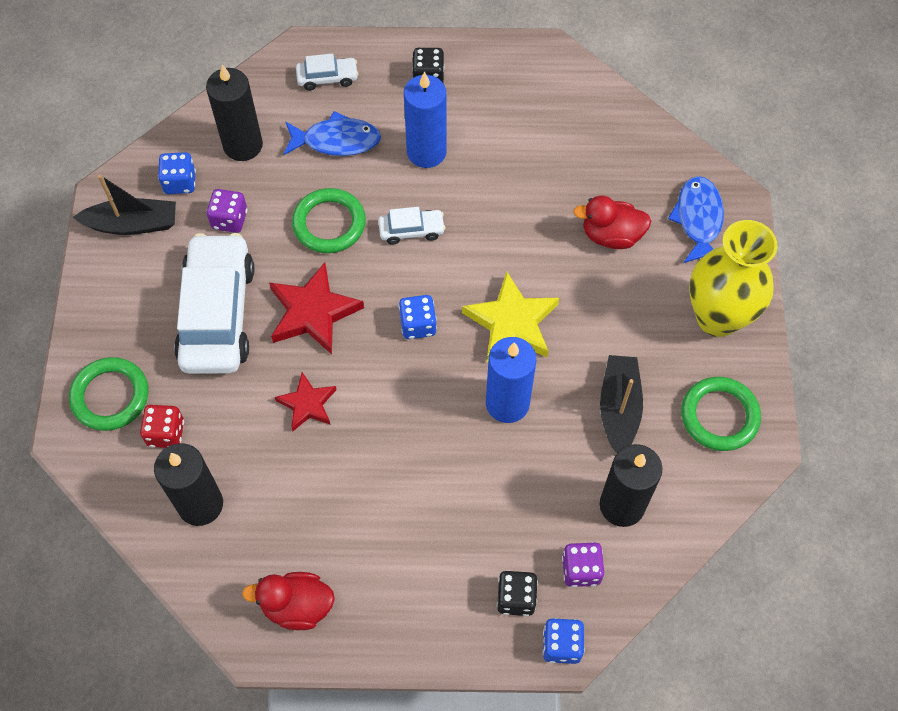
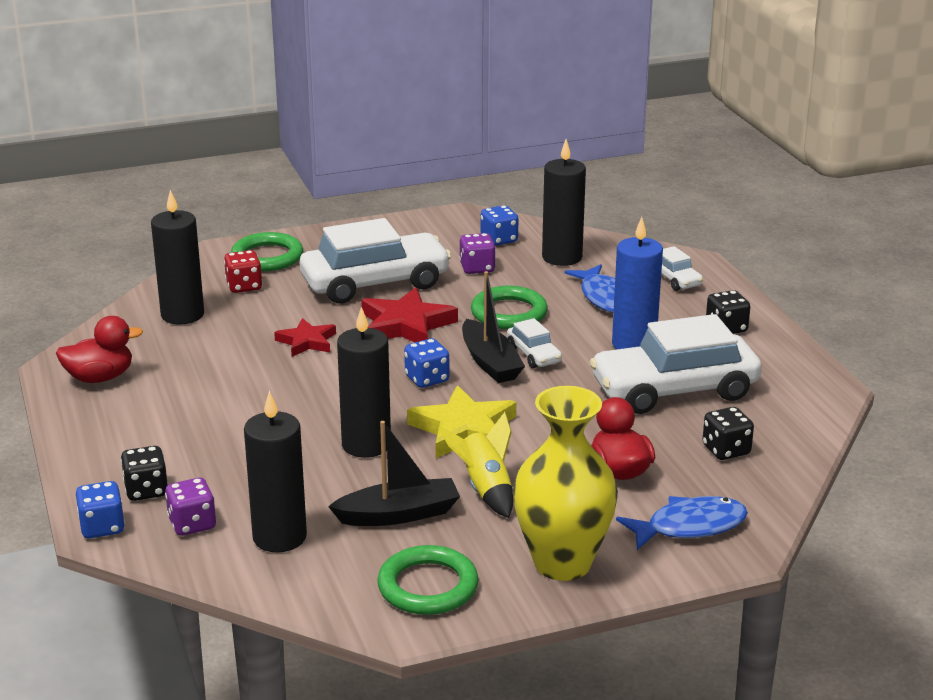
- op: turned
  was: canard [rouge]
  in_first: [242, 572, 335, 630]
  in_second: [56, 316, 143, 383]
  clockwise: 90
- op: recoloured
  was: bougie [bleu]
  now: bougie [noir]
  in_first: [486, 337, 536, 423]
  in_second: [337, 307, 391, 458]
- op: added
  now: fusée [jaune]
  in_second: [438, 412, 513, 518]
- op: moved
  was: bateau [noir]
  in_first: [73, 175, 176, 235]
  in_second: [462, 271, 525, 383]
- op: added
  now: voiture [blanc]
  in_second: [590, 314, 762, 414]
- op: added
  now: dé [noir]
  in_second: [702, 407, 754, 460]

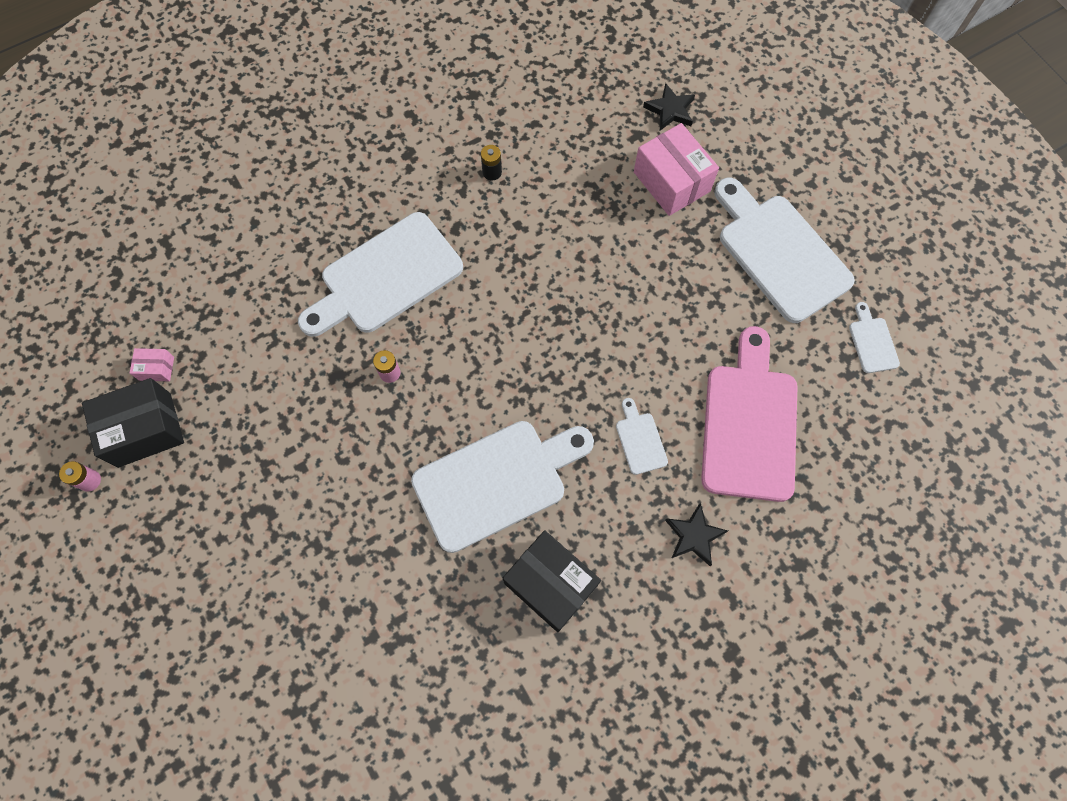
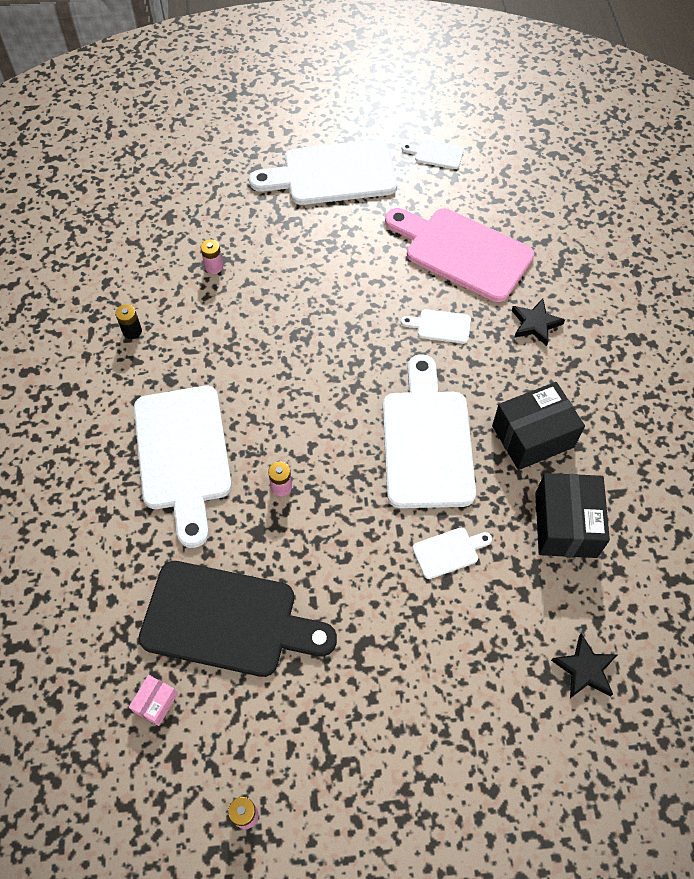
- op: added
  now: planche à découper [noir]
  in_second: [138, 561, 337, 677]
- op: added
  now: pile [rose]
  in_second: [201, 239, 223, 274]
- op: added
  now: planche à découper [blanc]
  in_second: [412, 528, 492, 579]
- op: moved
  was: boîte [noir]
  in_first: [82, 378, 184, 468]
  in_second: [535, 473, 610, 558]
- op: moved
  was: étoile [noir]
  in_first: [643, 83, 695, 131]
  in_second: [551, 633, 618, 698]
- op: removed
  was: boîte [rose]
  in_first: [634, 123, 719, 216]

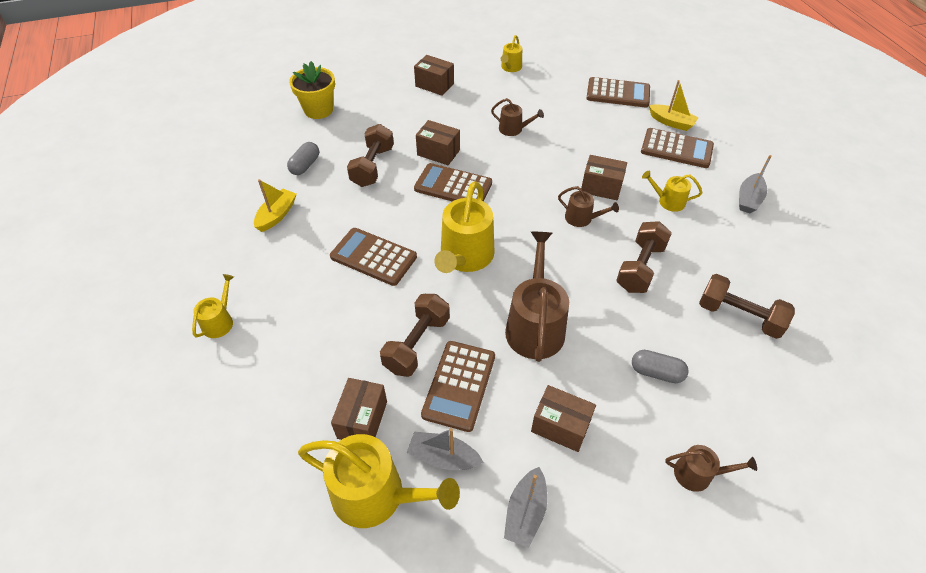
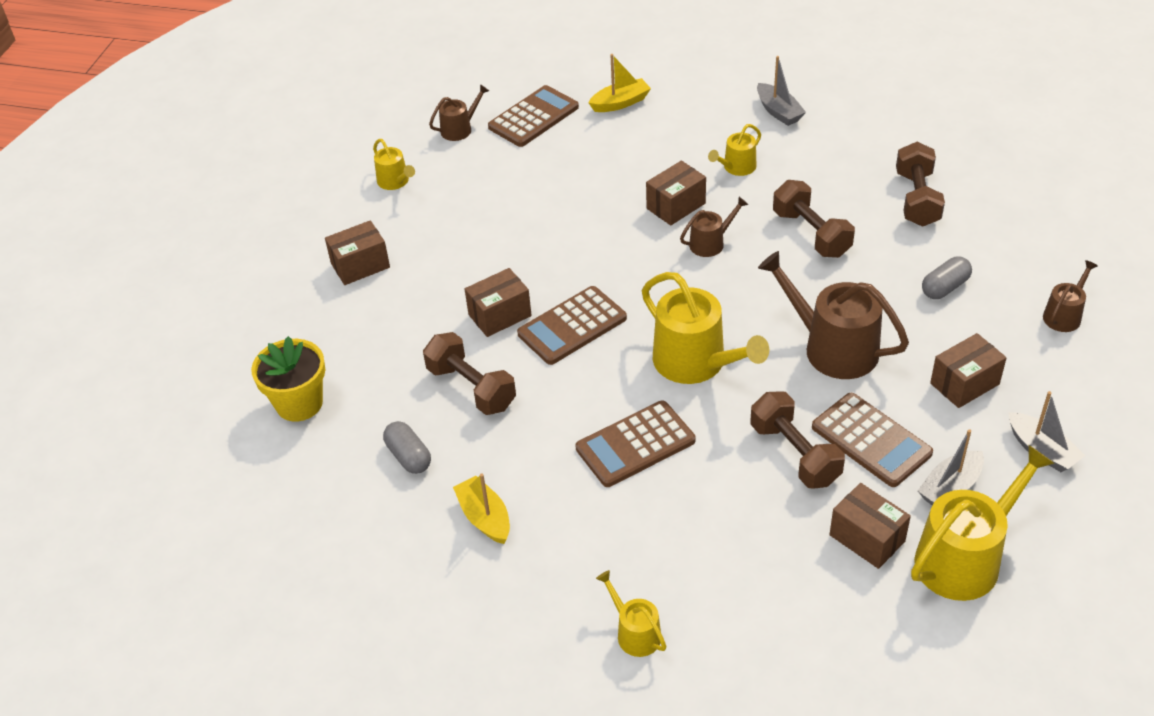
- op: moved
  was: arrosoir [marron]
  in_first: [491, 98, 544, 136]
  in_second: [429, 84, 489, 141]
- op: turned
  was: haltère [marron]
  in_first: [699, 274, 795, 339]
  in_second: [896, 142, 945, 227]
  clockwise: -60
- op: removed
  was: calculatrice [marron]
  in_first: [641, 128, 714, 168]

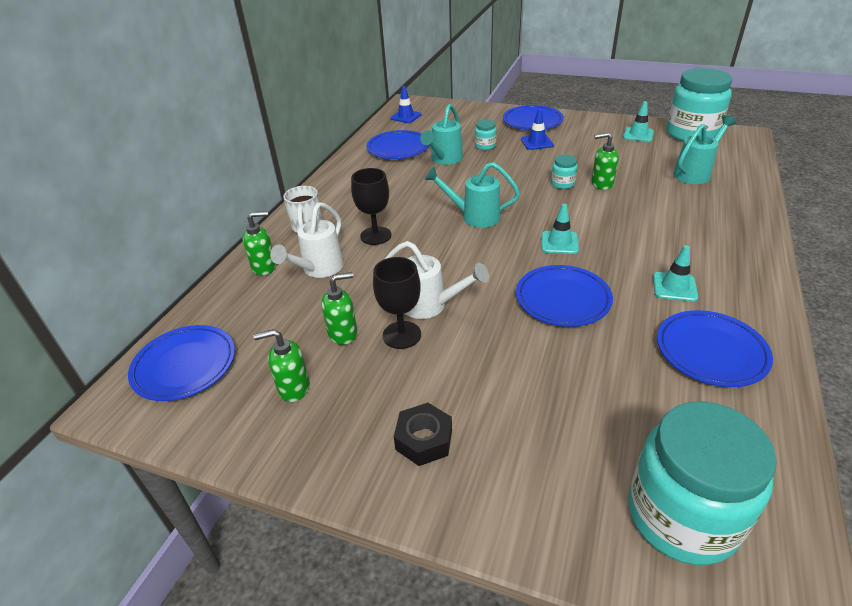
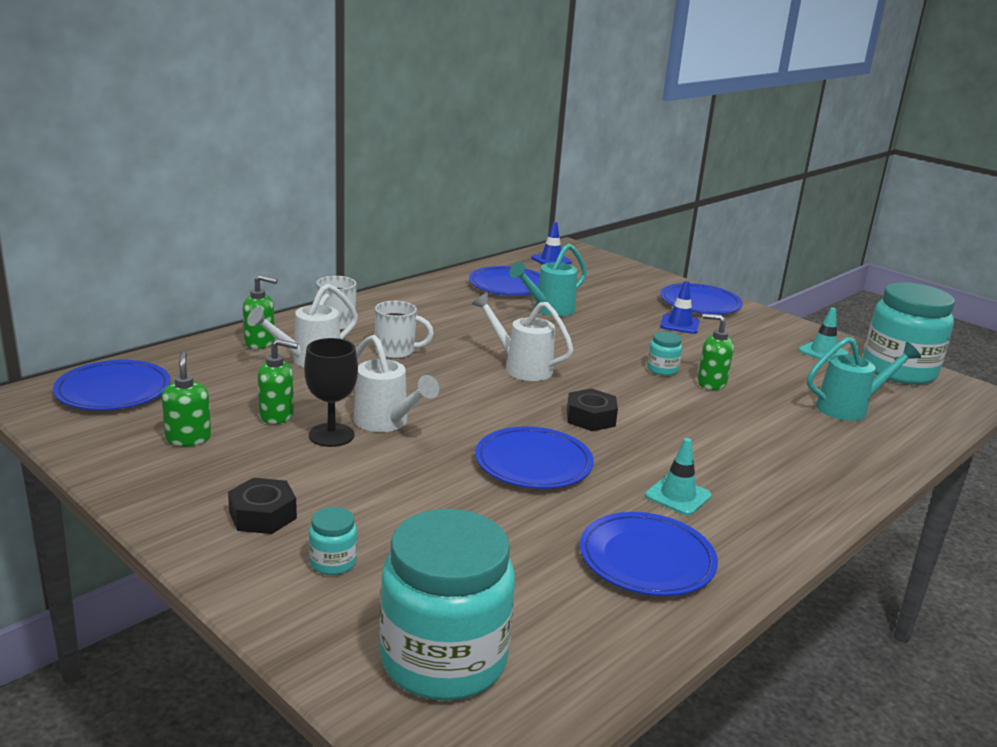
- op: turned
  was: distributeur de savon [vert]
  in_first: [253, 329, 310, 402]
  in_second: [162, 351, 211, 446]
  clockwise: 60
- op: moved
  was: bocal [turquoise]
  in_first: [475, 120, 496, 150]
  in_second: [309, 507, 357, 575]
- op: replaced
  was: verre à pied [noir]
  now: tasse [blanc]
  in_first: [351, 168, 392, 245]
  in_second: [375, 301, 434, 359]
- op: recoloured
  was: arrosoir [turquoise]
  now: arrosoir [blanc]
  in_first: [424, 162, 520, 228]
  in_second: [472, 293, 574, 381]
- op: replaced
  was: cône de chantier [turquoise]
  now: écrou [noir]
  in_first: [542, 204, 579, 254]
  in_second: [567, 388, 618, 431]

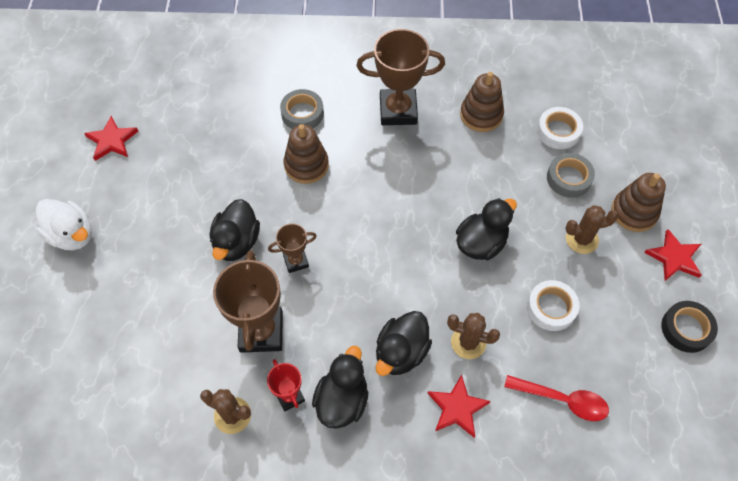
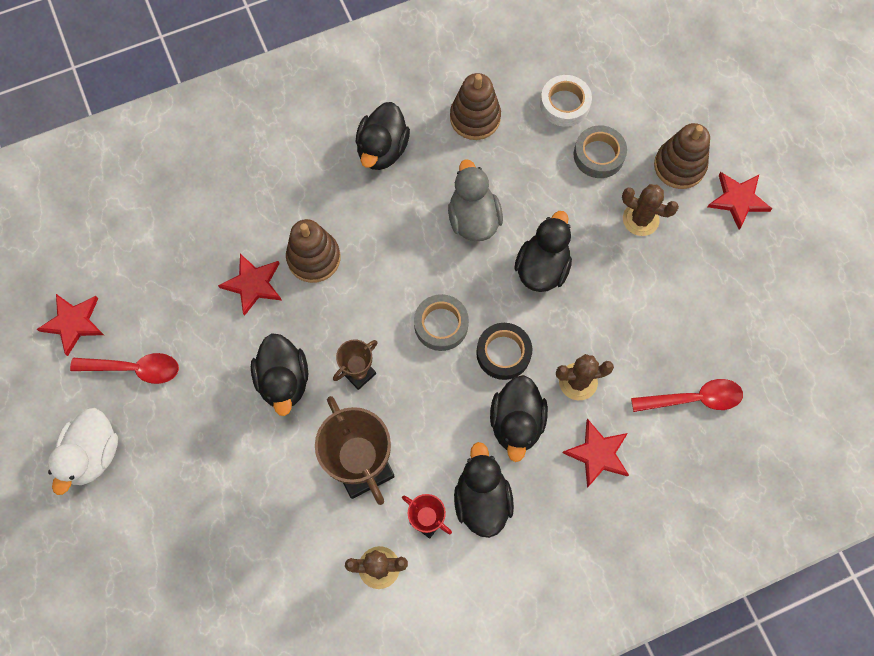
- op: turned
  was: canard [blanc]
  in_first: [36, 199, 92, 250]
  in_second: [48, 408, 118, 495]
  clockwise: 90
- op: added
  now: cuillère [rouge]
  in_second: [70, 353, 179, 384]
- op: added
  now: étoile [rouge]
  in_second: [218, 254, 282, 316]
- op: replaced
  was: trophée [marron]
  now: canard [noir]
  in_first: [356, 29, 445, 125]
  in_second: [356, 102, 410, 170]
- op: moved
  was: ruban adhésif [gris]
  in_first: [280, 89, 324, 129]
  in_second: [414, 294, 469, 351]
- op: added
  now: canard [gris]
  in_second: [448, 159, 503, 241]
- op: moved
  was: ruban adhésif [noir]
  in_first: [661, 301, 718, 353]
  in_second: [476, 323, 532, 380]
- op: turned
  was: cactus [marron]
  in_first: [565, 205, 619, 254]
  in_second: [622, 184, 679, 236]
  clockwise: 60
- op: removed
  was: ruban adhésif [blanc]
  in_first: [527, 280, 580, 331]

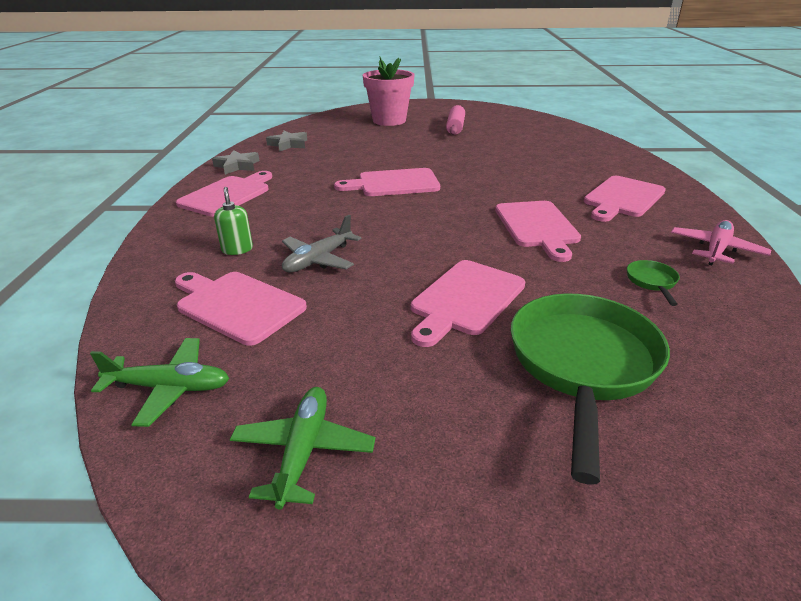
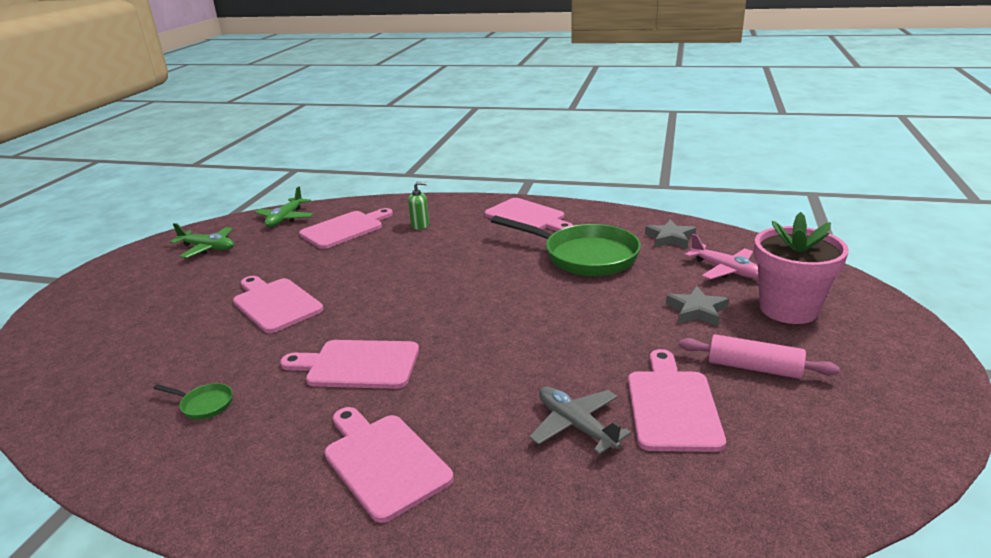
- op: moved
  was: poêle [vert]
  in_first: [511, 294, 670, 485]
  in_second: [491, 216, 641, 276]
- op: moved
  was: avion [gris]
  in_first: [282, 215, 361, 273]
  in_second: [529, 387, 631, 454]
- op: moved
  was: planche à découper [rose]
  in_first: [334, 168, 440, 196]
  in_second: [628, 349, 726, 452]
- op: moved
  was: étoile [gris]
  in_first: [212, 150, 259, 175]
  in_second: [666, 286, 729, 326]
- op: moved
  was: avion [rose]
  in_first: [671, 220, 771, 265]
  in_second: [685, 234, 758, 280]

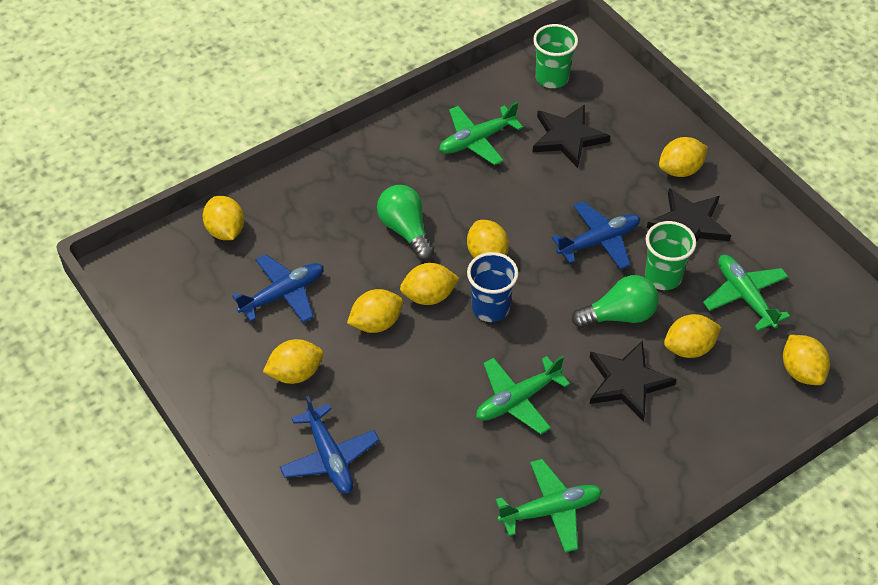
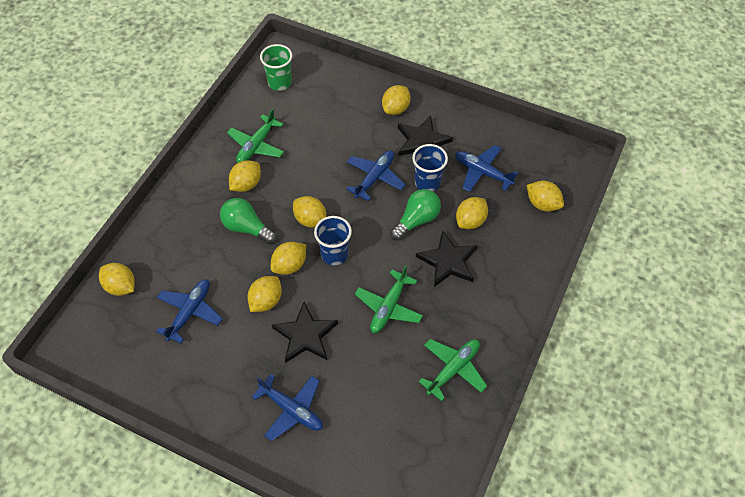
- op: moved
  was: citron [jaune]
  in_first: [263, 339, 323, 384]
  in_second: [229, 160, 261, 192]
- op: moved
  was: étoile [noir]
  in_first: [532, 104, 610, 168]
  in_second: [272, 302, 338, 363]
- op: recoloured
  was: gobelet [vert]
  now: gobelet [bleu]
  in_first: [645, 221, 696, 290]
  in_second: [412, 144, 448, 192]
- op: recoloured
  was: avion [vert]
  now: avion [bleu]
  in_first: [703, 255, 790, 331]
  in_second: [455, 145, 518, 192]

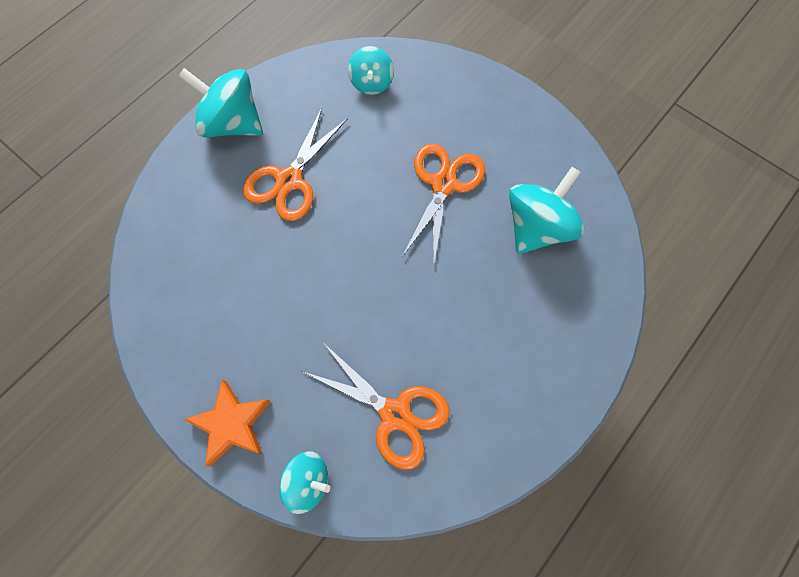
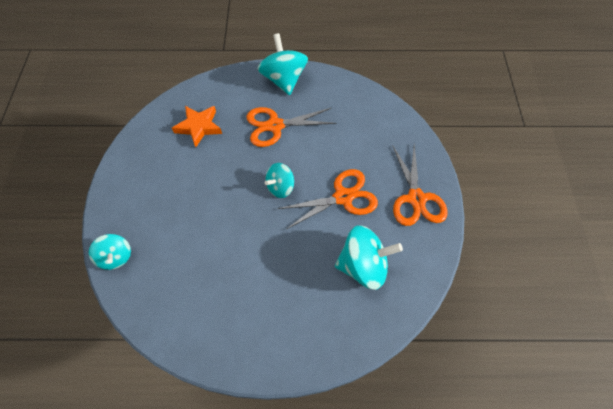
- op: moved
  was: étoile [orange]
  in_first: [184, 380, 271, 466]
  in_second: [172, 106, 222, 147]
- op: moved
  was: toupie [turquoise]
  in_first: [348, 46, 394, 95]
  in_second: [265, 163, 294, 198]
- op: moved
  was: ciseaux [orange]
  in_first: [304, 344, 450, 470]
  in_second: [393, 144, 448, 226]

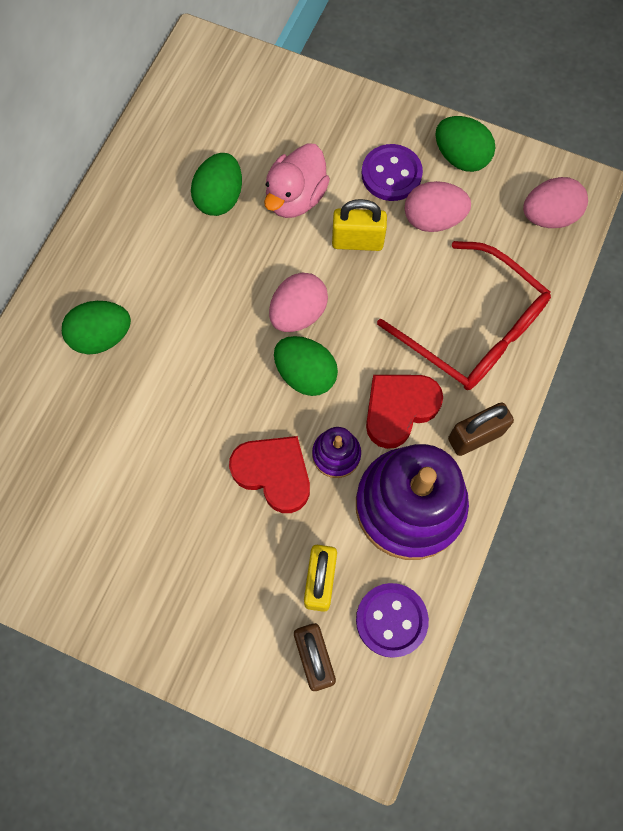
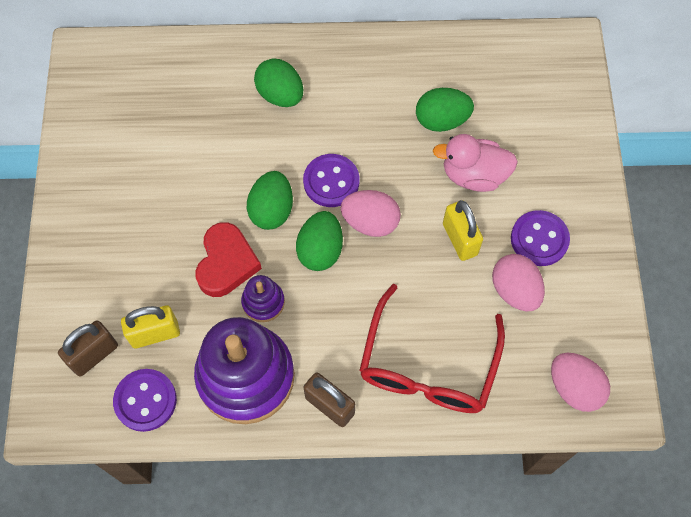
- op: moved
  was: œuf [vert]
  in_first: [435, 116, 495, 172]
  in_second: [247, 171, 293, 230]
- op: added
  now: bouton [violet]
  in_second: [303, 154, 359, 207]
- op: removed
  was: cœur [rouge]
  in_first: [366, 375, 443, 449]

